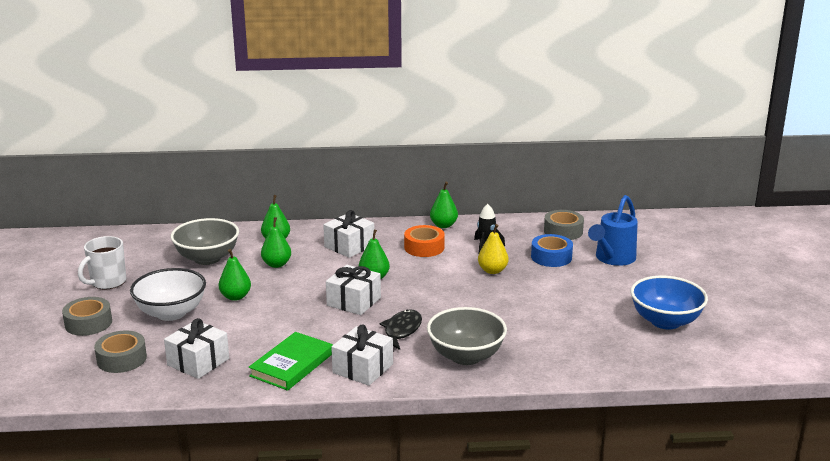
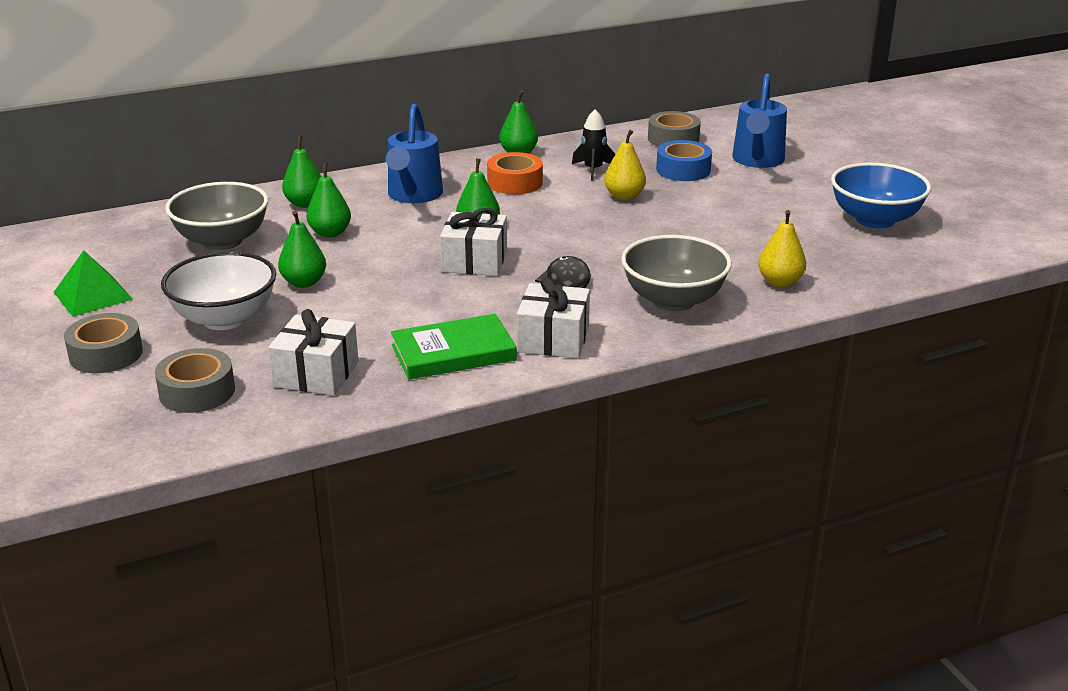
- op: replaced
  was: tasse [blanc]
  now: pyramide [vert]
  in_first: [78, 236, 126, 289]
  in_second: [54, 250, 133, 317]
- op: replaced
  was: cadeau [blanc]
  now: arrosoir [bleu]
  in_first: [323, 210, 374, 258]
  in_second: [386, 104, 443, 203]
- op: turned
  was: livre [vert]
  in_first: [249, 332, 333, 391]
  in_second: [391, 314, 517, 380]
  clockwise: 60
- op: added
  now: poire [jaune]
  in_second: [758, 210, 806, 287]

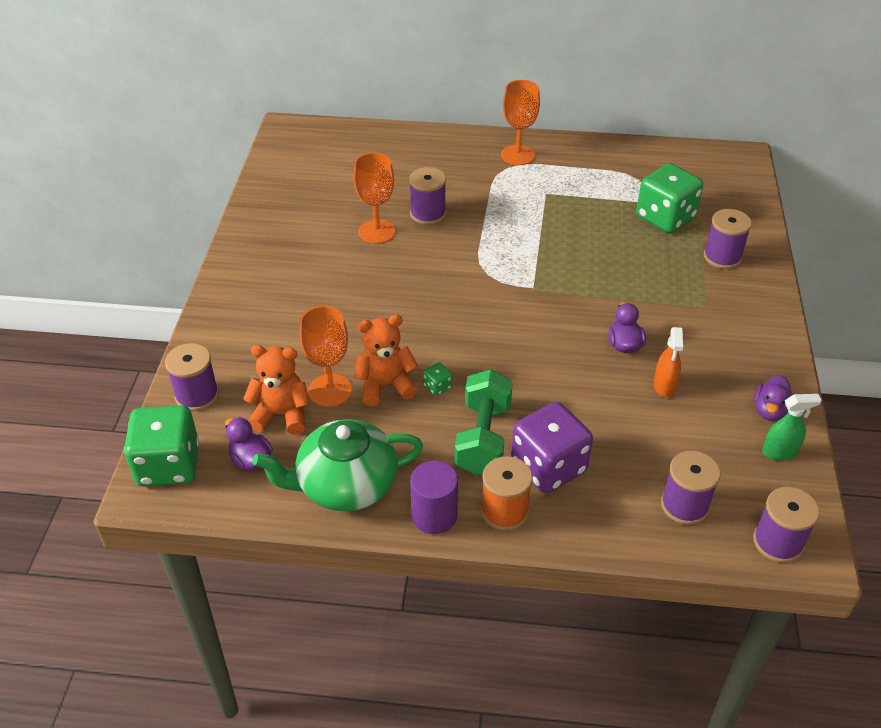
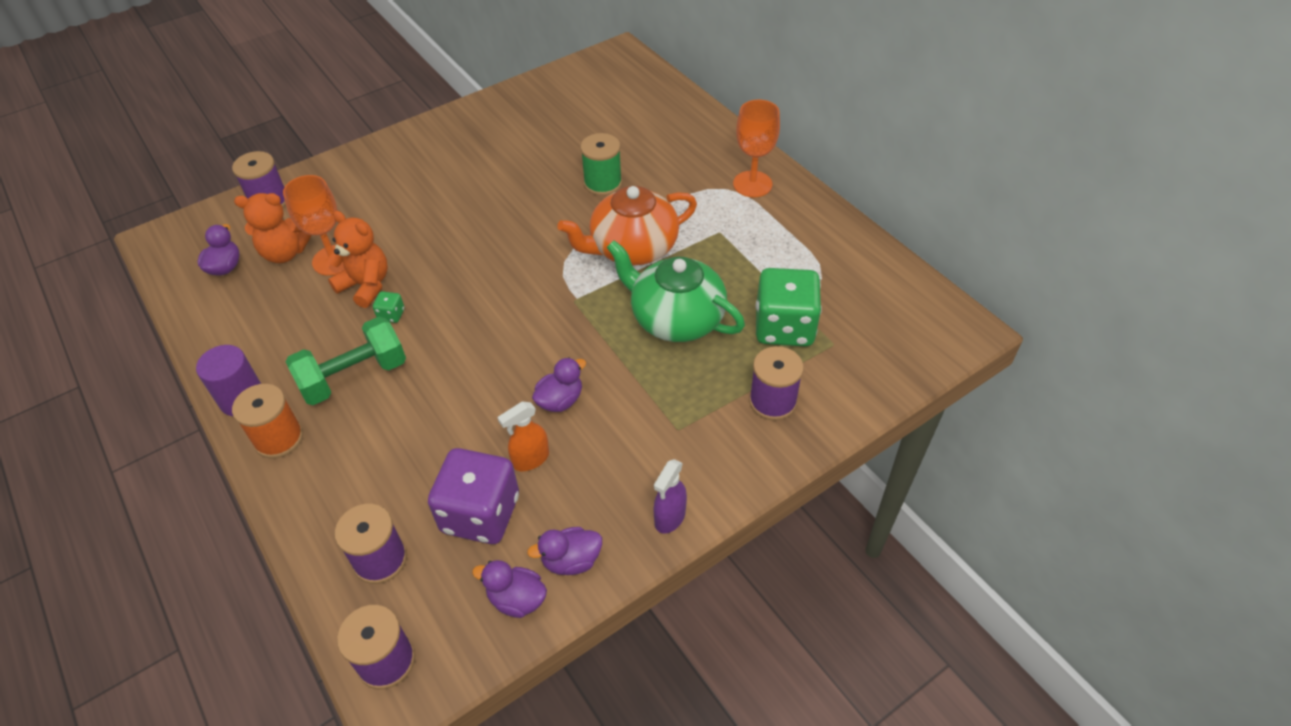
- op: turned
  was: ours en peluche [orange]
  in_first: [243, 345, 310, 435]
  in_second: [234, 193, 312, 263]
  clockwise: 120
- op: moved
  was: dé [violet]
  in_first: [511, 402, 593, 493]
  in_second: [428, 448, 519, 544]
- op: replaced
  was: vaporisateur [vert]
  now: canard [violet]
  in_first: [762, 394, 822, 461]
  in_second: [472, 560, 547, 618]
- op: added
  now: théière [orange]
  in_second: [557, 186, 697, 265]
- op: recoloured
  was: bobine [violet]
  now: bobine [vert]
  in_first: [409, 167, 446, 225]
  in_second: [580, 133, 622, 196]
- op: moved
  was: théière [vert]
  in_first: [253, 419, 423, 511]
  in_second: [606, 240, 745, 342]
- op: added
  now: vaporisateur [violet]
  in_second: [653, 459, 687, 534]
- op: removed
  was: dé [vert]
  in_first: [124, 405, 199, 486]
- op: removed
  was: verre à pied [orange]
  in_first: [353, 153, 395, 244]

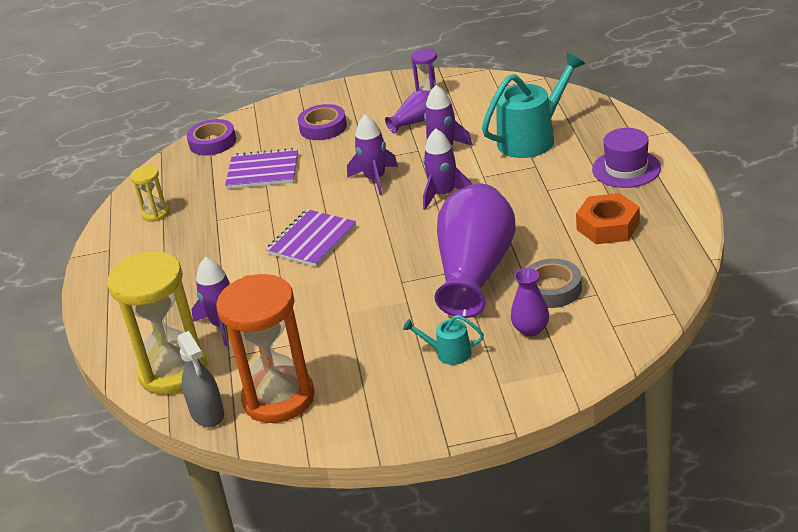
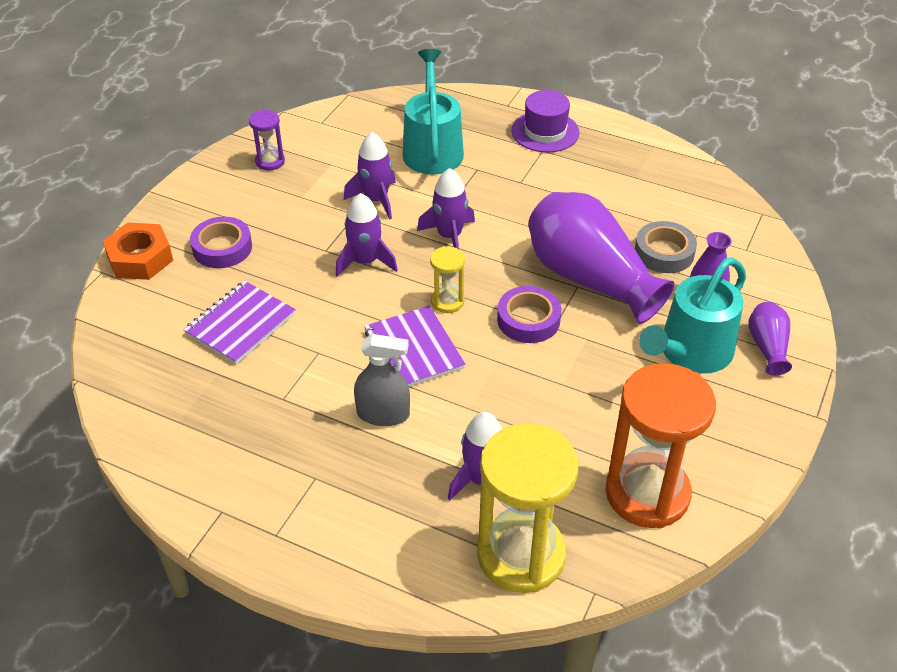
- op: moved
  was: écrou [orange]
  in_first: [576, 193, 640, 244]
  in_second: [103, 223, 173, 280]
- op: moved
  was: vaporisateur [gris]
  in_first: [177, 331, 224, 427]
  in_second: [354, 334, 410, 426]
- op: moved
  was: sablier [jaune]
  in_first: [130, 166, 169, 222]
  in_second: [430, 246, 465, 313]
- op: moved
  was: ruban adhésif [violet]
  in_first: [187, 119, 236, 156]
  in_second: [497, 286, 561, 343]
- op: resized
  was: arrosoir [turquoise]
  in_first: [403, 315, 484, 365]
  in_second: [639, 258, 746, 374]
  ratio: 2.05
- op: moved
  was: vase [violet]
  in_first: [385, 90, 430, 134]
  in_second: [748, 302, 792, 375]

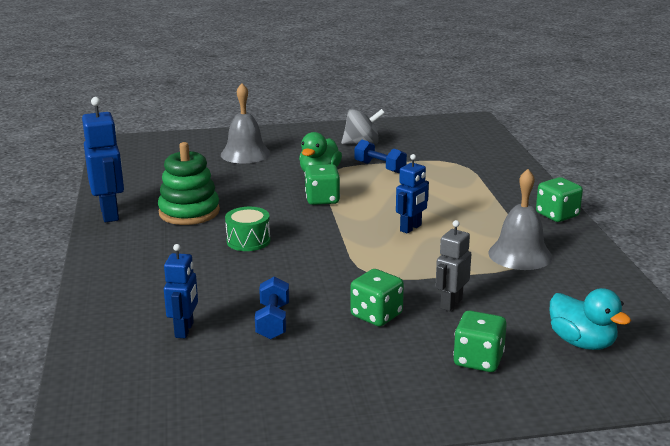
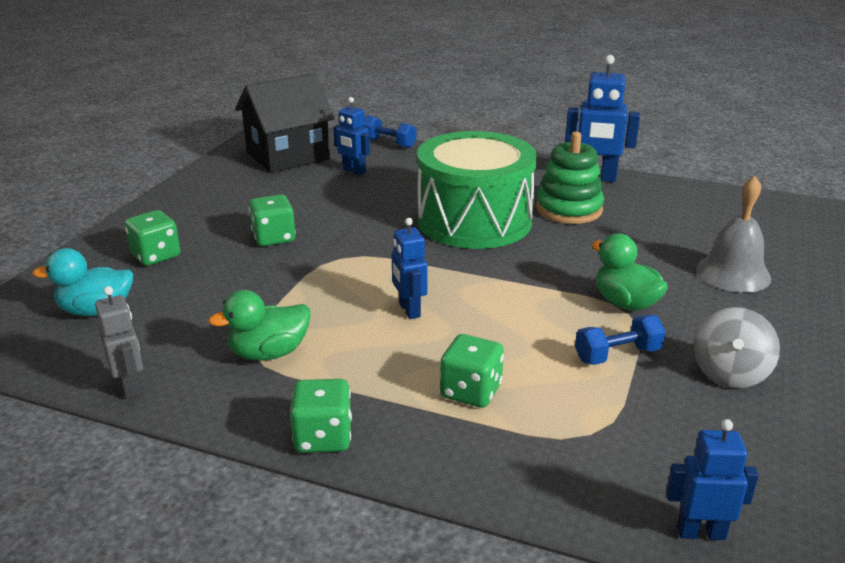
- op: moved
  was: robot [gris]
  in_first: [436, 220, 471, 311]
  in_second: [95, 286, 143, 399]
- op: replaced
  was: cloche [gris]
  now: canard [vert]
  in_first: [489, 169, 552, 270]
  in_second: [208, 290, 311, 361]
- op: added
  now: maison [noir]
  in_second: [235, 73, 335, 173]
- op: moved
  was: haltère [bleu]
  in_first: [255, 277, 289, 339]
  in_second: [363, 115, 416, 149]
- op: resized
  was: tambour [vert]
  in_first: [225, 207, 270, 251]
  in_second: [417, 131, 537, 249]
  ratio: 2.48
- op: moved
  was: dé [vert]
  in_first: [305, 164, 340, 205]
  in_second: [440, 334, 504, 408]
- op: added
  now: robot [bleu]
  in_second: [666, 419, 759, 540]

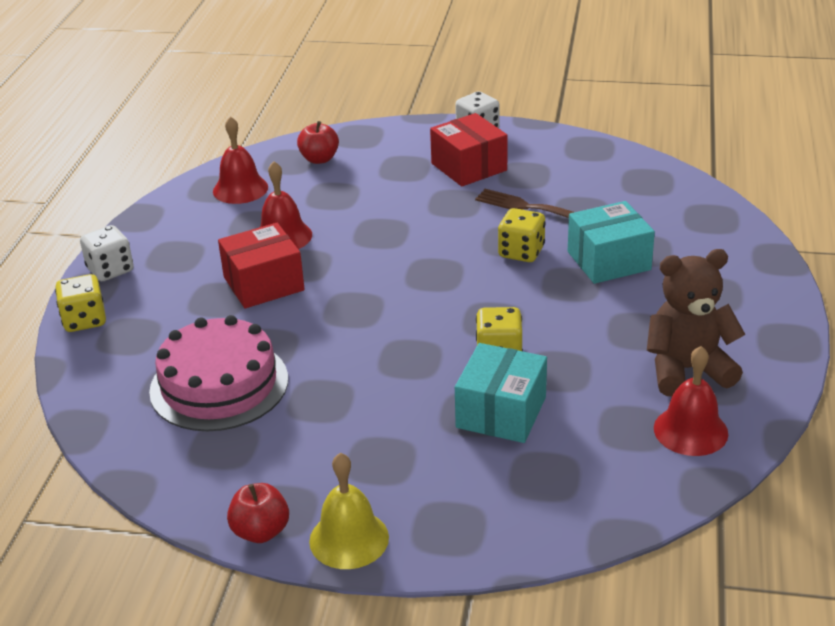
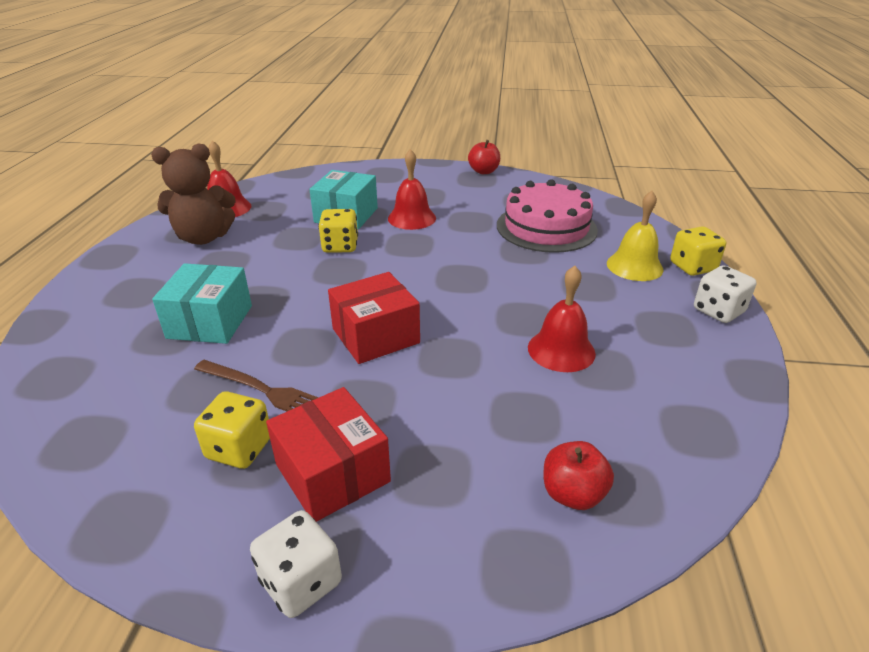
- op: turned
  was: boîte [turquoise]
  in_first: [568, 201, 655, 284]
  in_second: [152, 263, 252, 344]
  clockwise: -60
- op: moved
  was: dé [jaune]
  in_first: [498, 208, 546, 262]
  in_second: [194, 391, 270, 469]
- op: moved
  was: boîte [rouge]
  in_first: [218, 223, 305, 308]
  in_second: [328, 272, 420, 364]
- op: moved
  was: cloche [rouge]
  in_first: [213, 116, 268, 204]
  in_second: [388, 149, 436, 230]
- op: moved
  was: cloche [jaune]
  in_first: [309, 453, 389, 569]
  in_second: [607, 191, 663, 281]

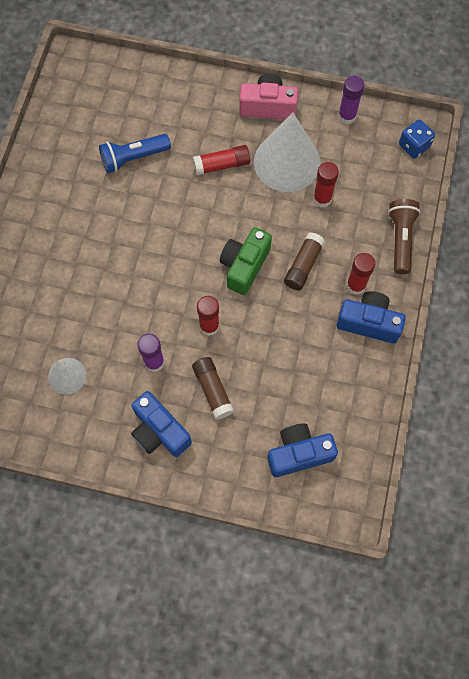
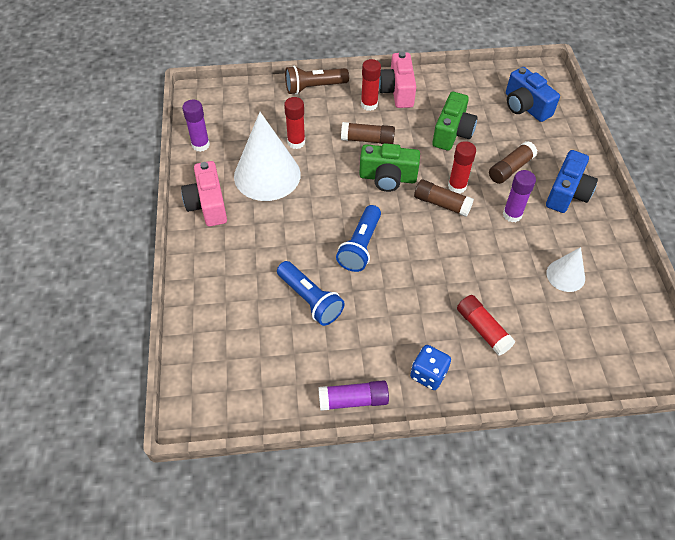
- op: added
  now: bâton de colle [violet]
  in_second: [318, 380, 389, 411]
- op: added
  now: lampe de poche [bleu]
  in_second: [336, 205, 381, 272]
- op: recoloured
  was: appareil photo [bleu]
  now: appareil photo [rose]
  in_first: [337, 291, 406, 343]
  in_second: [379, 52, 416, 108]
- op: moved
  was: dé [bleu]
  in_first: [399, 120, 435, 158]
  in_second: [410, 345, 451, 390]
- op: added
  now: bâton de colle [marron]
  in_second: [414, 179, 474, 217]
- op: added
  now: appareil photo [vert]
  in_second: [432, 92, 478, 151]
- op: moved
  was: bâton de colle [rouge]
  in_first: [193, 145, 250, 176]
  in_second: [457, 295, 516, 356]

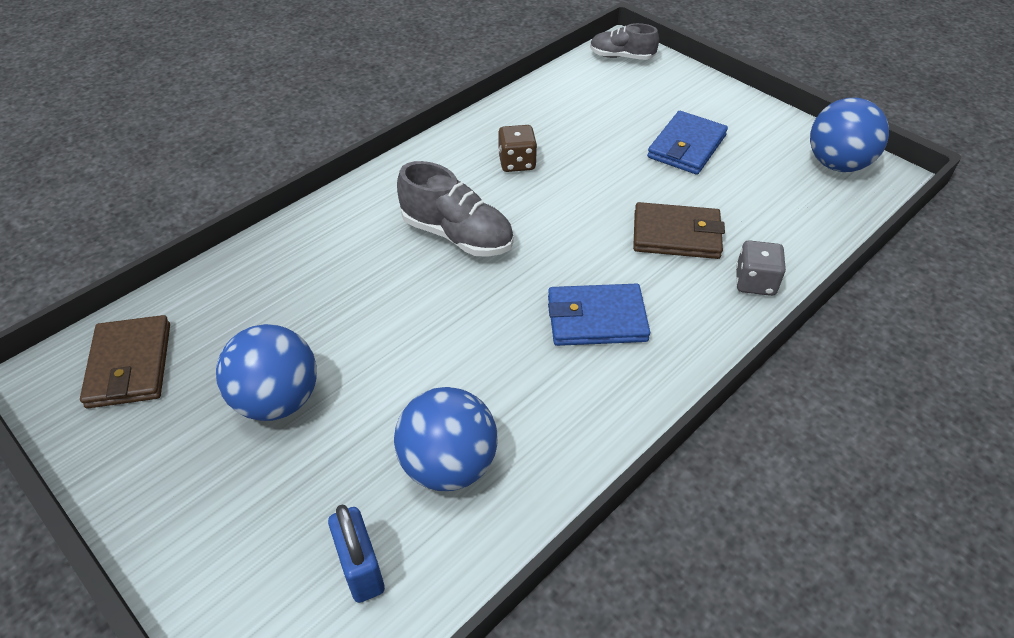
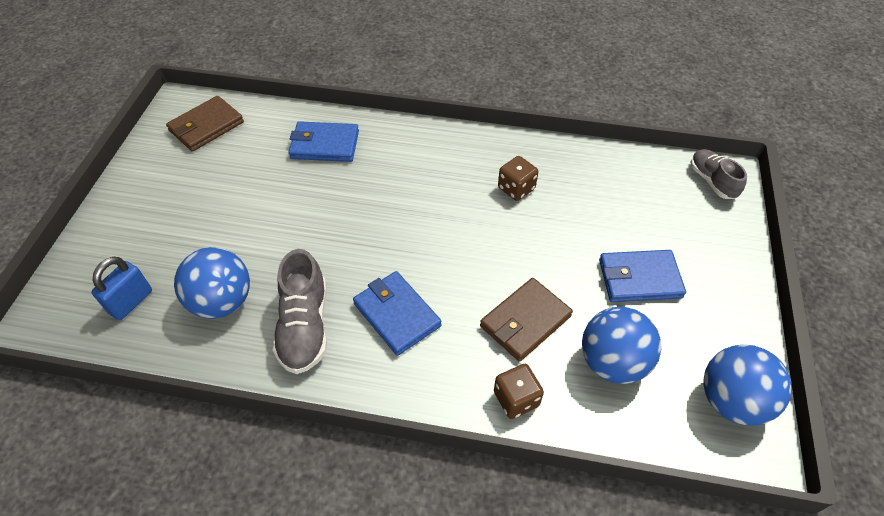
- op: moved
  was: chaussure [gris]
  in_first: [397, 161, 514, 257]
  in_second: [273, 249, 327, 374]
- op: added
  now: portefeuille [bleu]
  in_second: [289, 121, 359, 162]
- op: turned
  was: portefeuille [marron]
  in_first: [633, 202, 725, 259]
  in_second: [480, 278, 573, 362]
  clockwise: 75
- op: recoloured
  was: dé [gris]
  now: dé [marron]
  in_first: [736, 240, 786, 296]
  in_second: [494, 364, 544, 419]
- op: moved
  was: balle [bleu]
  in_first: [216, 324, 317, 421]
  in_second: [582, 307, 661, 384]

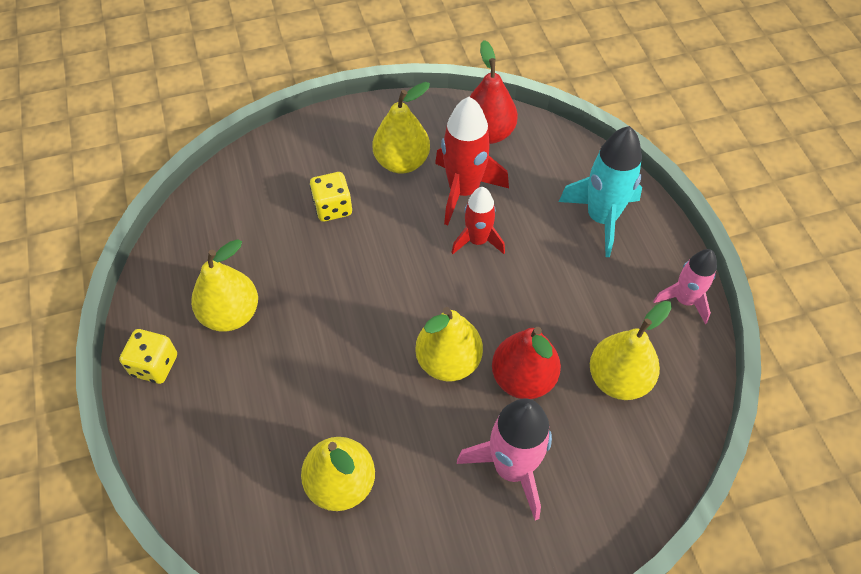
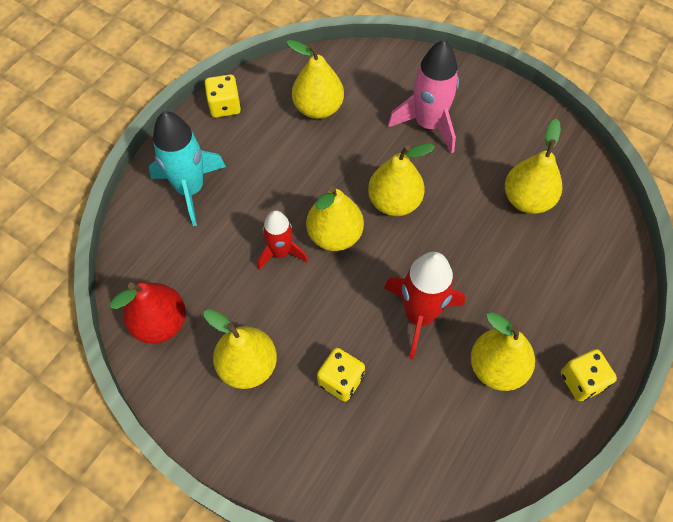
- op: replaced
  was: fusée [rose]
  now: dé [jaune]
  in_first: [653, 249, 717, 324]
  in_second: [204, 75, 241, 118]
- op: added
  now: poire [jaune]
  in_second: [306, 186, 364, 251]
- op: moved
  was: fusée [rouge]
  in_first: [435, 97, 509, 225]
  in_second: [384, 252, 465, 360]
- op: removed
  was: poire [rouge]
  in_first: [492, 327, 561, 399]

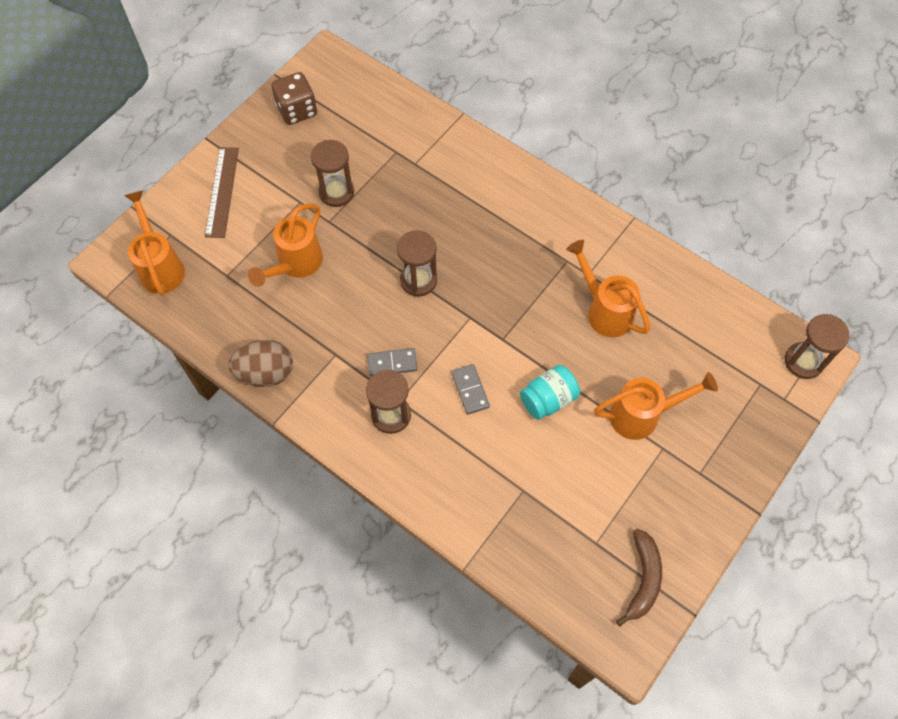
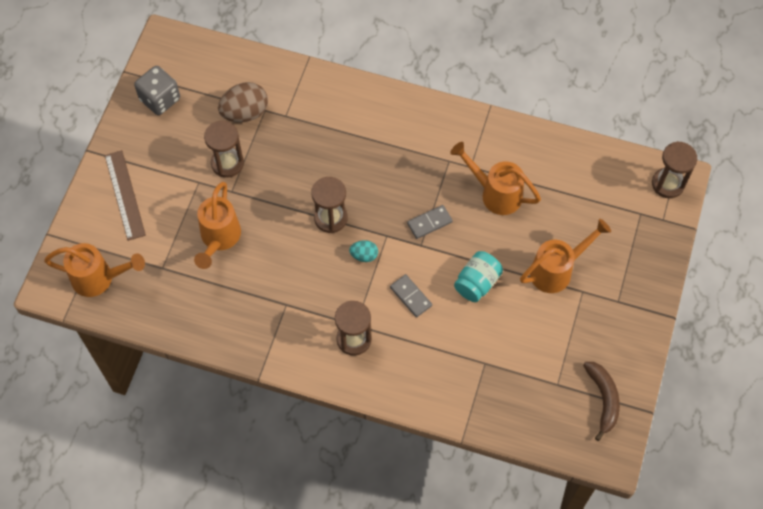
- op: turned
  was: arrosoir [orange]
  in_first: [124, 190, 185, 296]
  in_second: [44, 243, 145, 297]
  clockwise: 135
- op: recoloured
  was: dé [marron]
  now: dé [gris]
  in_first: [271, 72, 317, 125]
  in_second: [134, 66, 180, 115]
- op: moved
  was: œuf [marron]
  in_first: [228, 340, 293, 387]
  in_second: [218, 82, 268, 122]
- op: added
  now: œuf [turquoise]
  in_second: [349, 240, 378, 262]
- op: moved
  was: domino [gris]
  in_first: [367, 348, 417, 376]
  in_second: [407, 205, 453, 239]

